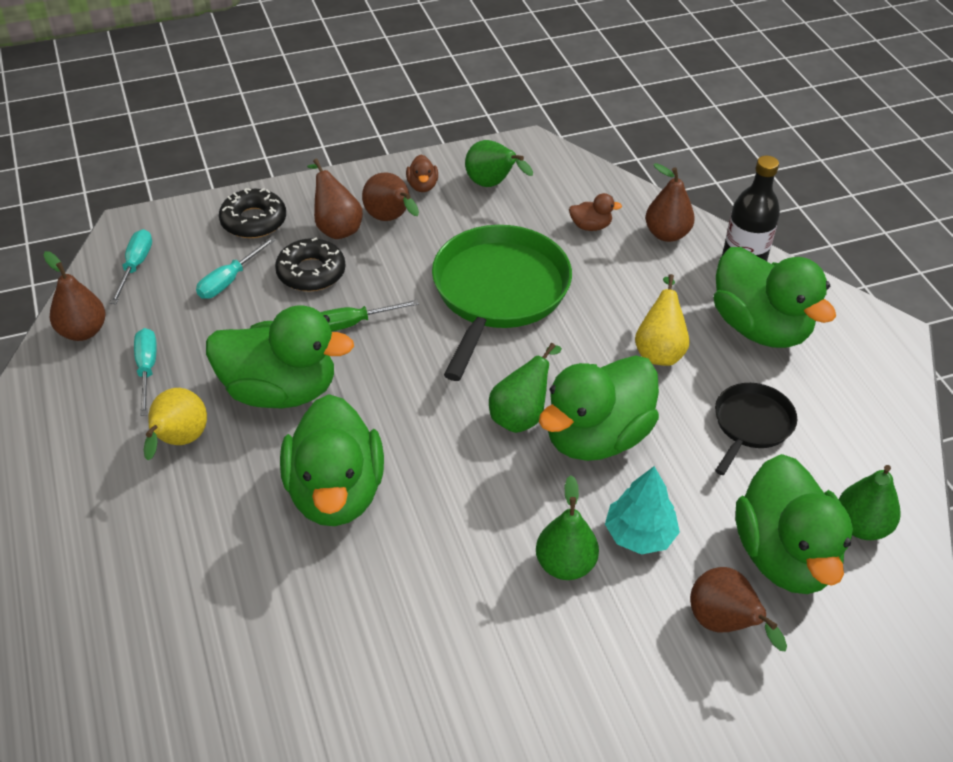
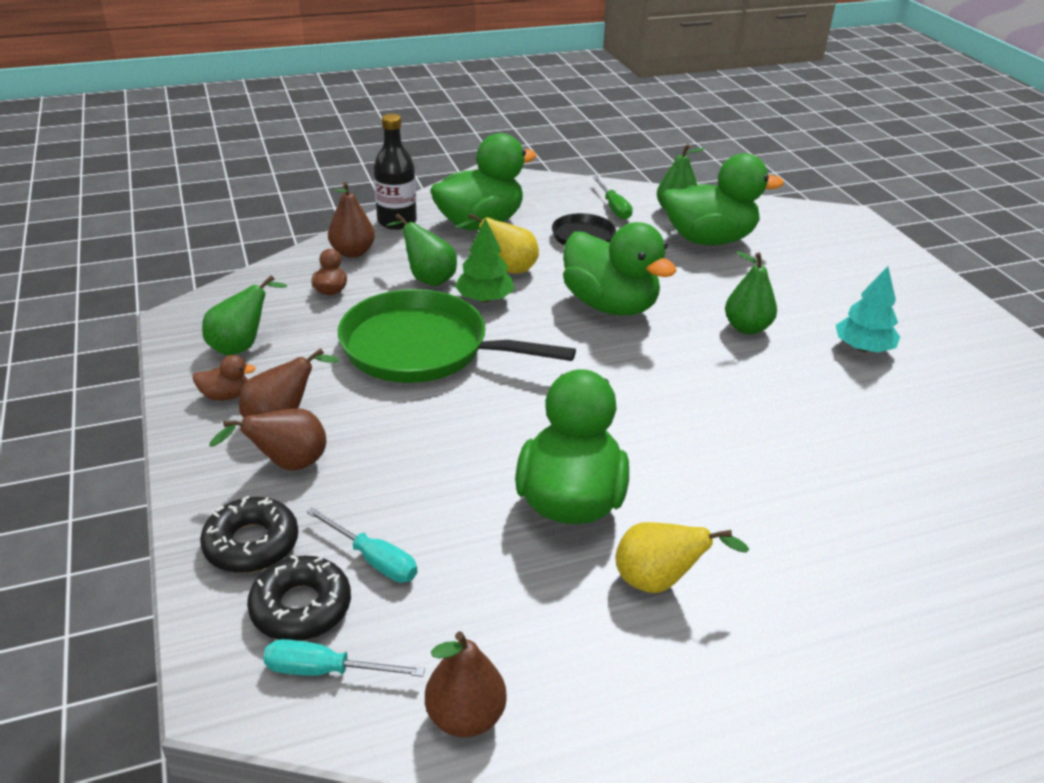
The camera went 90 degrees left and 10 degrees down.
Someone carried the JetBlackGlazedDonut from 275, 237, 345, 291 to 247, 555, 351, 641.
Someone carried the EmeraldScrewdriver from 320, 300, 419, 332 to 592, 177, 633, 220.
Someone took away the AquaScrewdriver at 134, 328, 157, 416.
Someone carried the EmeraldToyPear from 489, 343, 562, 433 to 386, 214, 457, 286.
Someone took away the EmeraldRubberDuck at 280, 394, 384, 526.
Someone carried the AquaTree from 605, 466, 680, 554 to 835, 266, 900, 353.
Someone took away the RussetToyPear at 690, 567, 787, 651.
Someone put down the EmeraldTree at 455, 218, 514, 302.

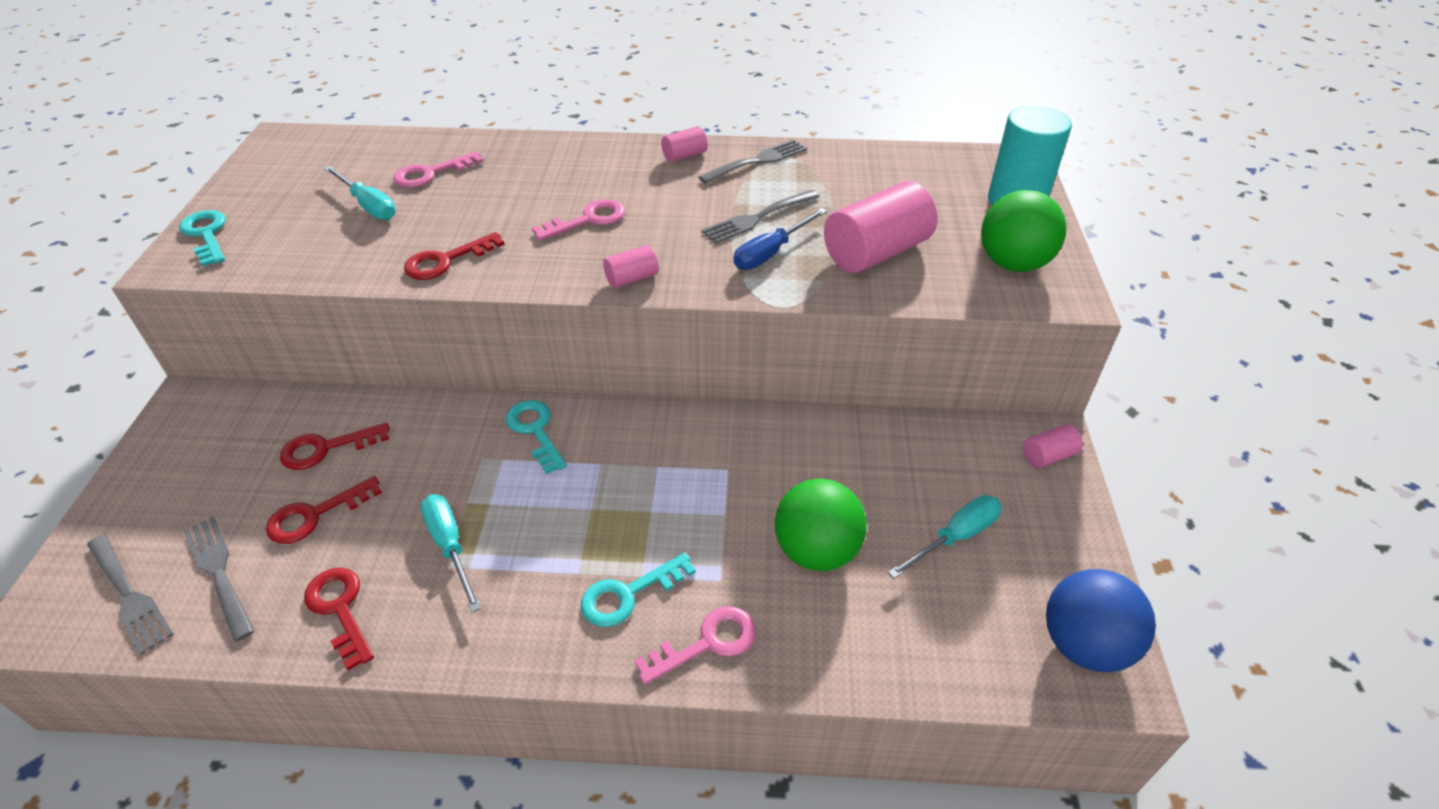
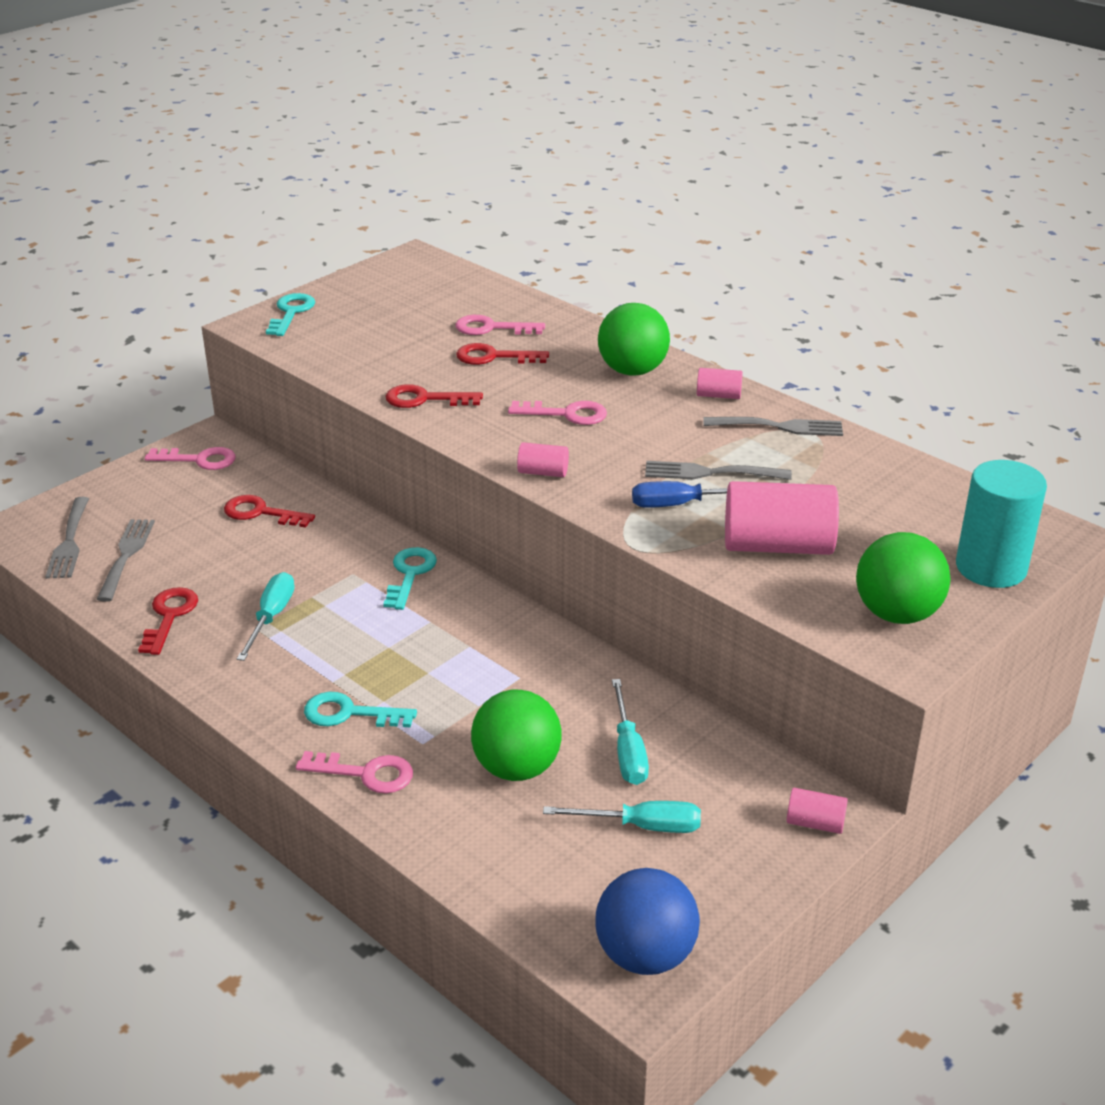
The camera went 40 degrees right and 10 degrees down.
Someone carried the AquaScrewdriver from 324, 166, 396, 220 to 612, 679, 649, 785.
Someone carried the ScarletKey from 266, 476, 382, 544 to 456, 343, 549, 365.
Someone put down the EmeraldPlayBall at 598, 303, 670, 376.
Someone put down the RosePinkKey at 145, 447, 236, 470.

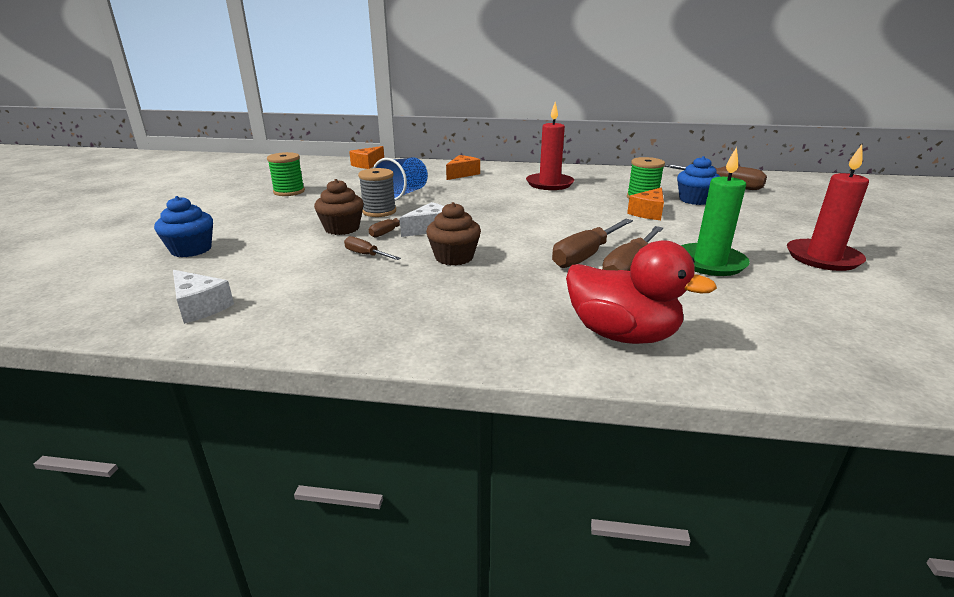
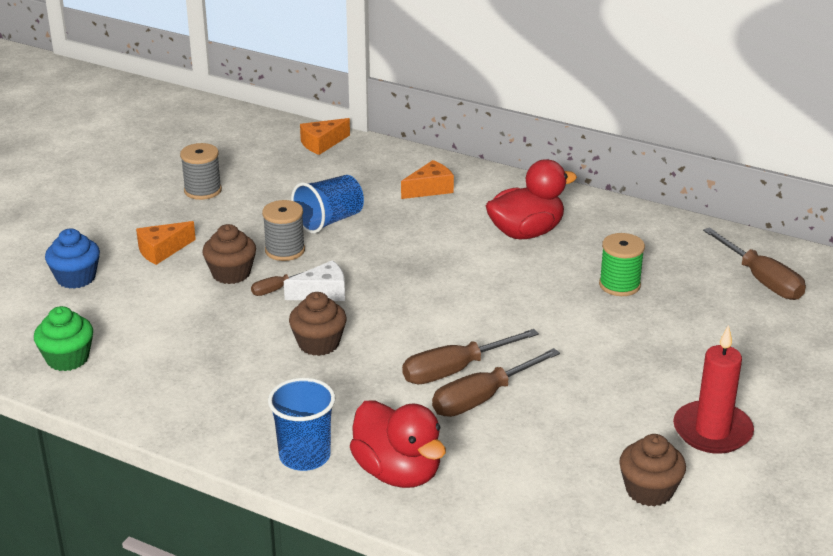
The camera went 20 degrees right and 5 degrees up.
Someone swapped the ScarletCandle at 526, 102, 574, 190 for the ScarletRubberDuck at 486, 159, 577, 239.
Someone took away the EmeraldCandle at 681, 147, 750, 276.
Someone repainted the EmeraldSpool at 267, 152, 305, 196, which became the GraySpool at 180, 143, 222, 200.
Someone took away the CobaltCupcake at 677, 156, 720, 205.
Someone carried the OrangeColouredCheeseWedge from 627, 187, 664, 220 to 136, 221, 196, 265.
Someone took away the RussetScrewdriver at 344, 236, 401, 260.
Someone swapped the SnowWhiteCheeseWedge at 173, 270, 234, 324 for the EmeraldCupcake at 34, 306, 93, 371.
Someone put down the CobaltBeaker at 268, 378, 335, 471.
Someone put down the RussetCupcake at 619, 434, 686, 507.

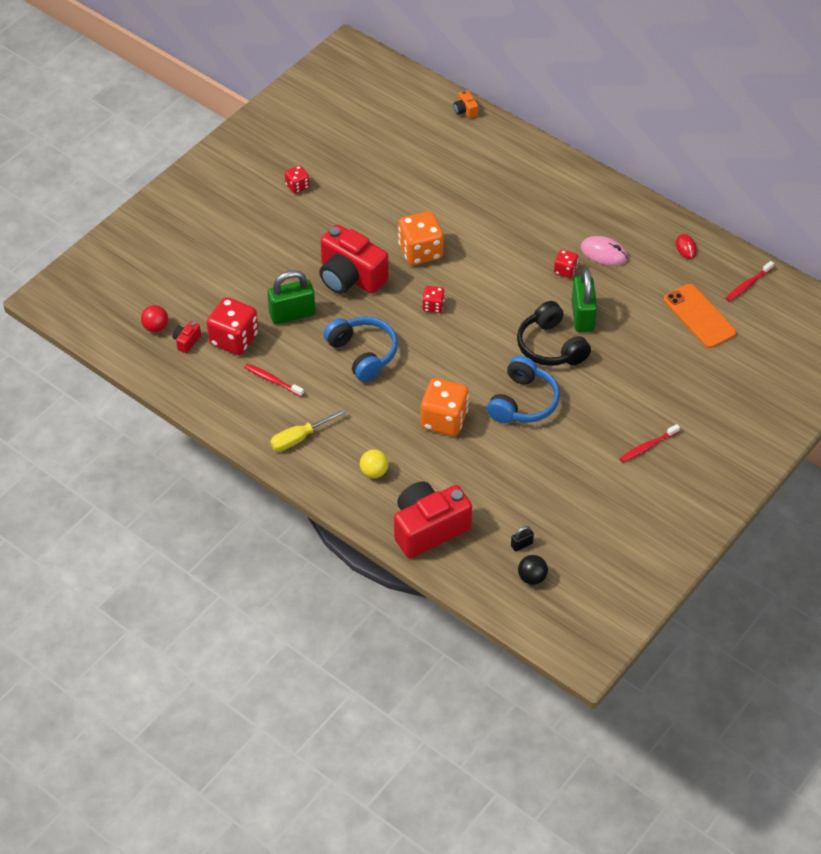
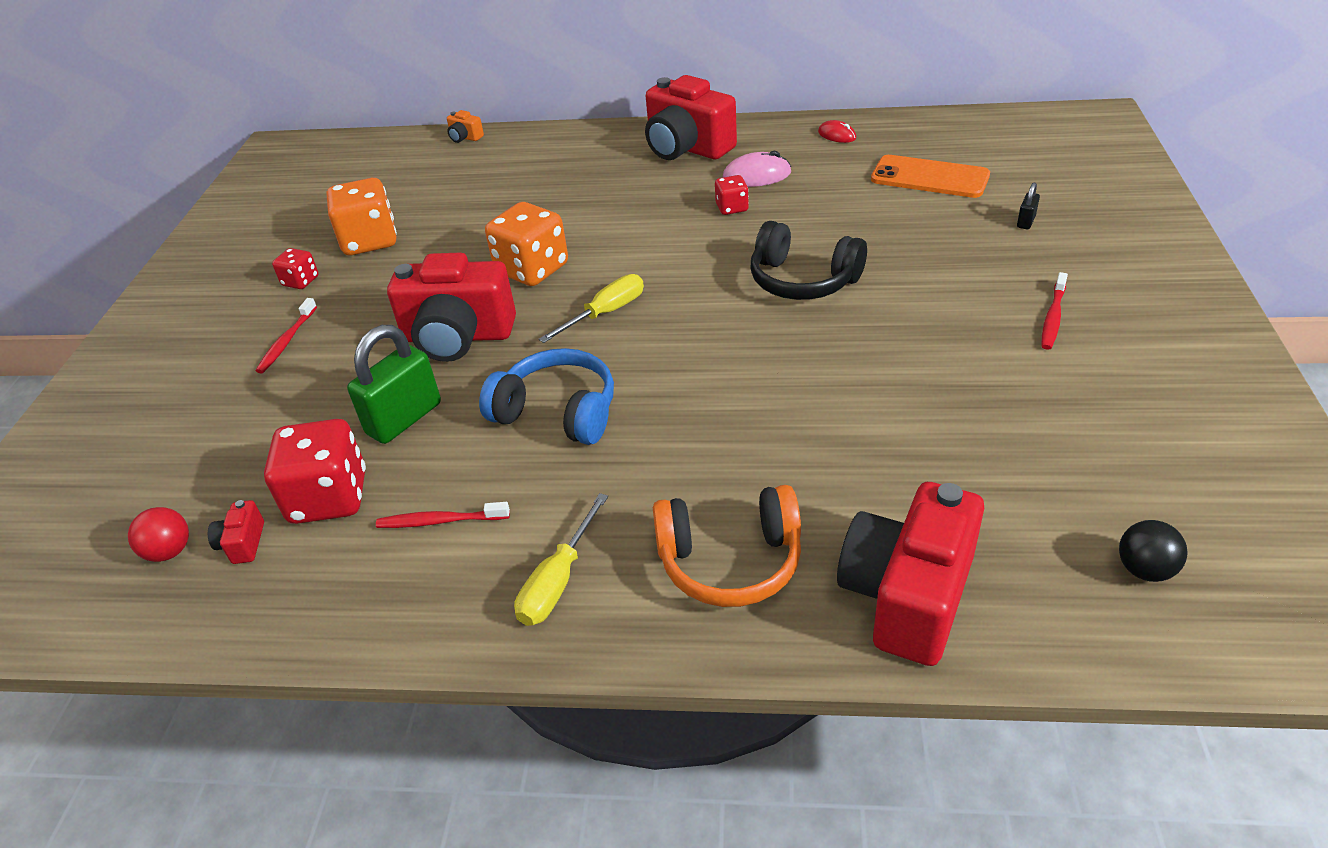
The camera went 30 degrees left and 10 degrees down.
Someone carried the ScarletToothBrush from 725, 261, 774, 301 to 256, 298, 317, 373.
Someone took away the EmeraldLock at 572, 268, 597, 332.
Someone swapped the ScarletDie at 422, 286, 445, 313 for the BrightYellowScrewdriver at 539, 274, 644, 343.
Someone took away the CobaltHeadphones at 487, 356, 560, 423.
Someone carried the OrangeColouredDie from 421, 378, 469, 436 to 327, 178, 397, 255.
Someone swapped the BrightYellowPlayBall at 360, 449, 388, 478 for the OrangeColouredHeadphones at 653, 485, 801, 607.
Someone carried the JetBlackLock from 511, 526, 534, 552 to 1017, 183, 1040, 229.
Someone put down the ScarletCamera at 645, 75, 737, 160.

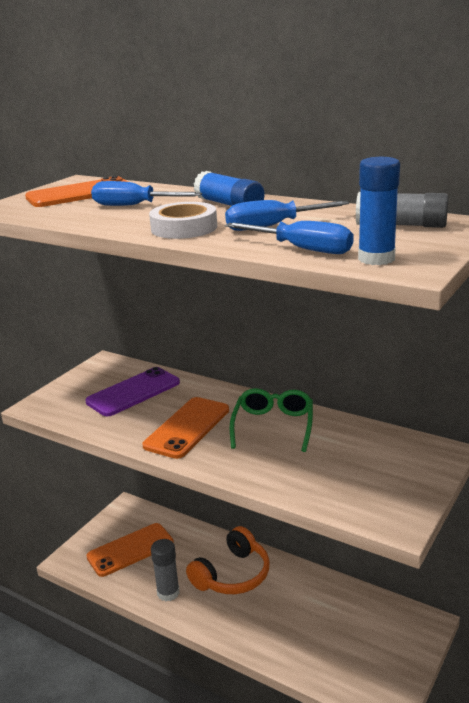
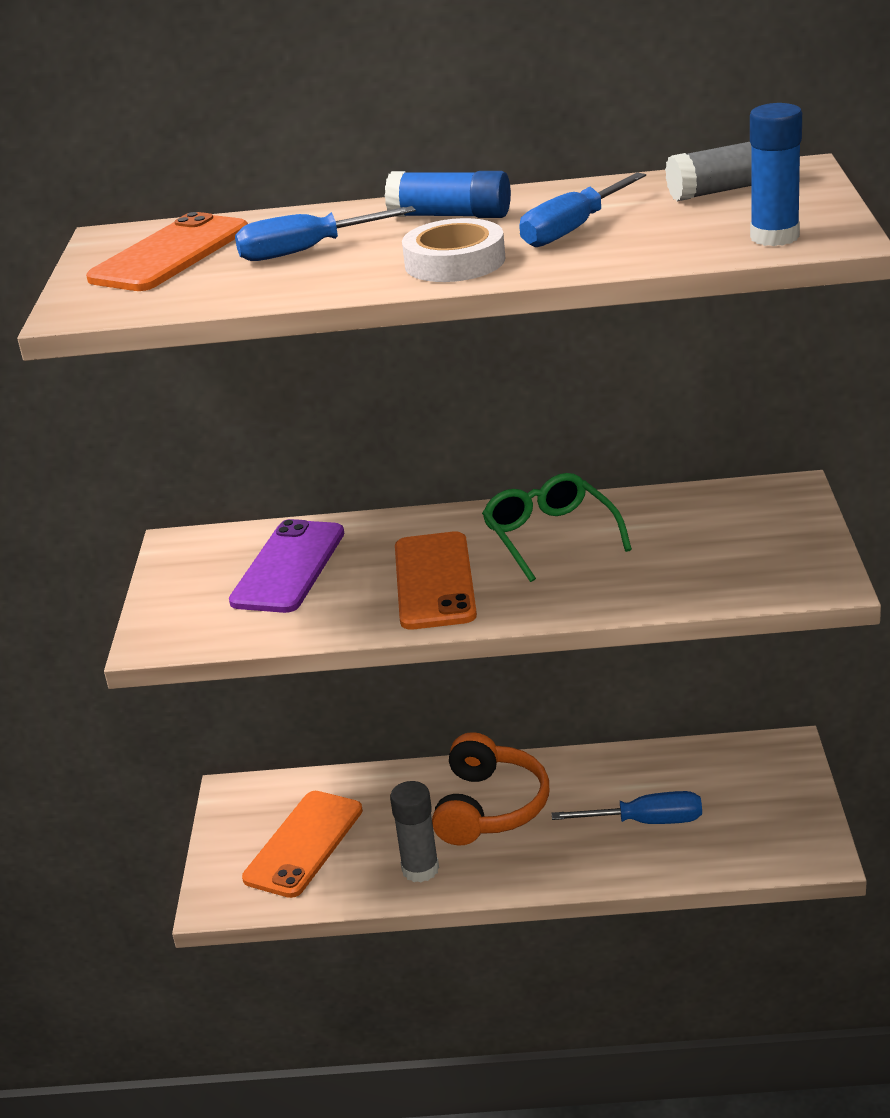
The camera went 30 degrees left and 5 degrees up.
Someone carried the CobaltScrewdriver from 225, 221, 354, 254 to 552, 791, 702, 824.

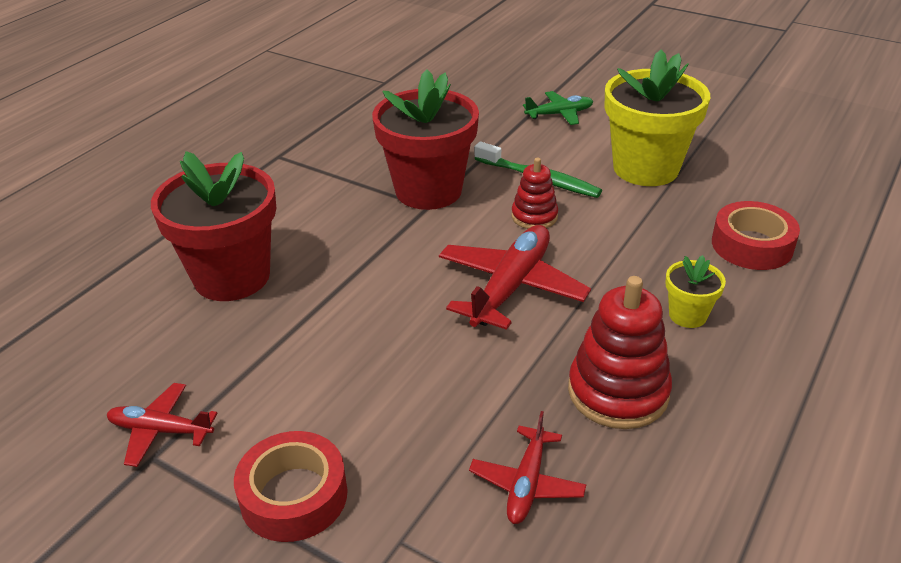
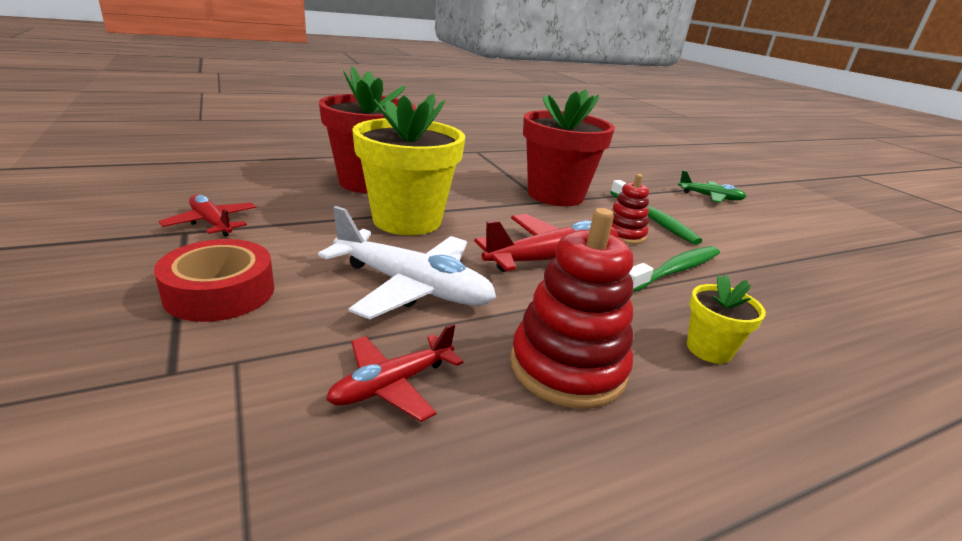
The camera went 30 degrees right and 10 degrees down.
Someone carried the BrightYellowPlantPot from 605, 50, 710, 186 to 352, 93, 465, 235.
Someone took away the ScarletStickyTape at 712, 201, 800, 270.
Someone put down the SnowWhitePlane at 318, 206, 496, 320.
Someone put down the EmeraldToothBrush at 629, 246, 720, 292.

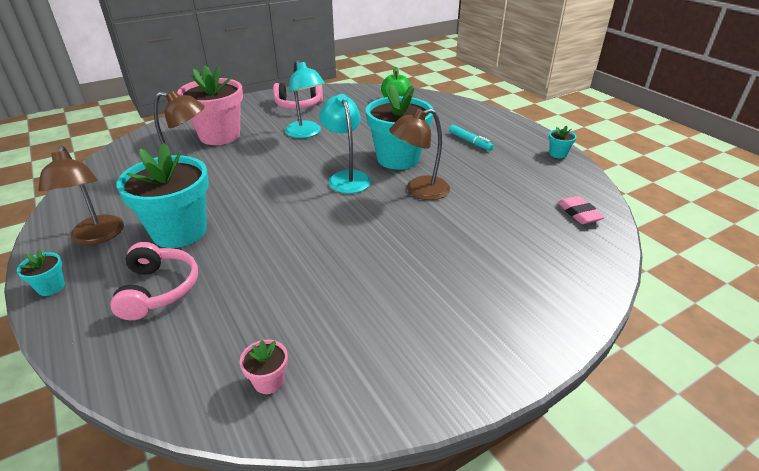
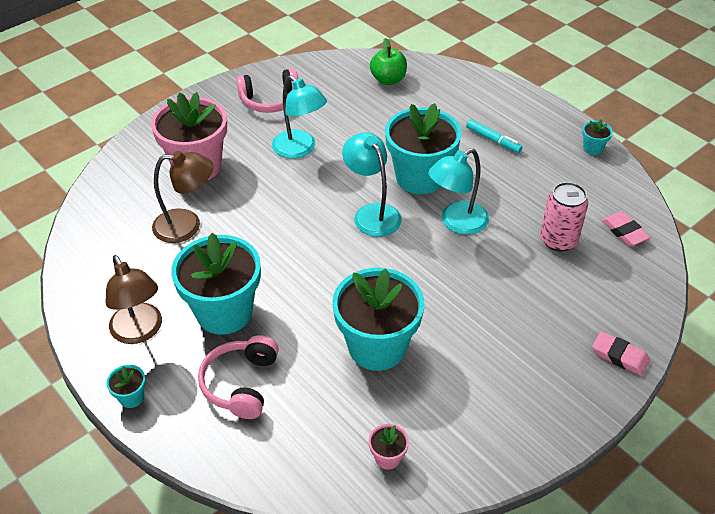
The camera went 10 degrees left and 10 degrees up.
Someone repainted the RussetLamp at 389, 108, 450, 200, which became the AquaLamp at 428, 148, 489, 235.
Someone rotated the RosePinkHeadphones at 110, 242, 198, 320 by 150 degrees counterclockwise.
Someone put down the RosePinkSodaCan at 540, 182, 588, 251.
Someone put down the AquaPlantPot at 332, 268, 424, 371.
Someone put down the RosePinkEraser at 592, 331, 650, 376.

